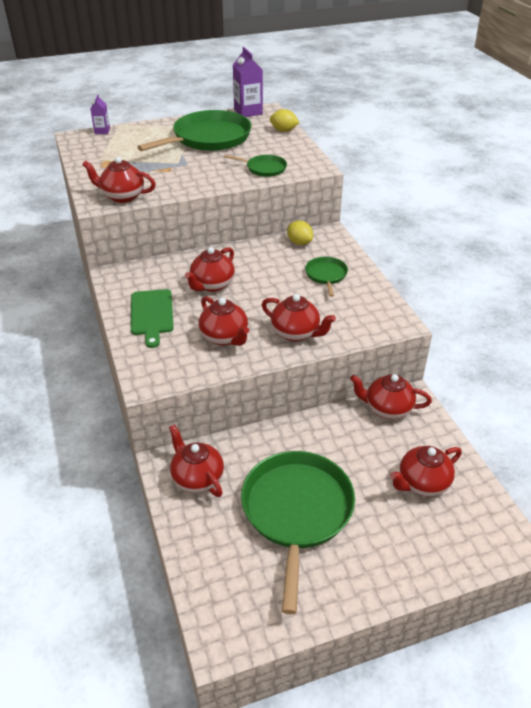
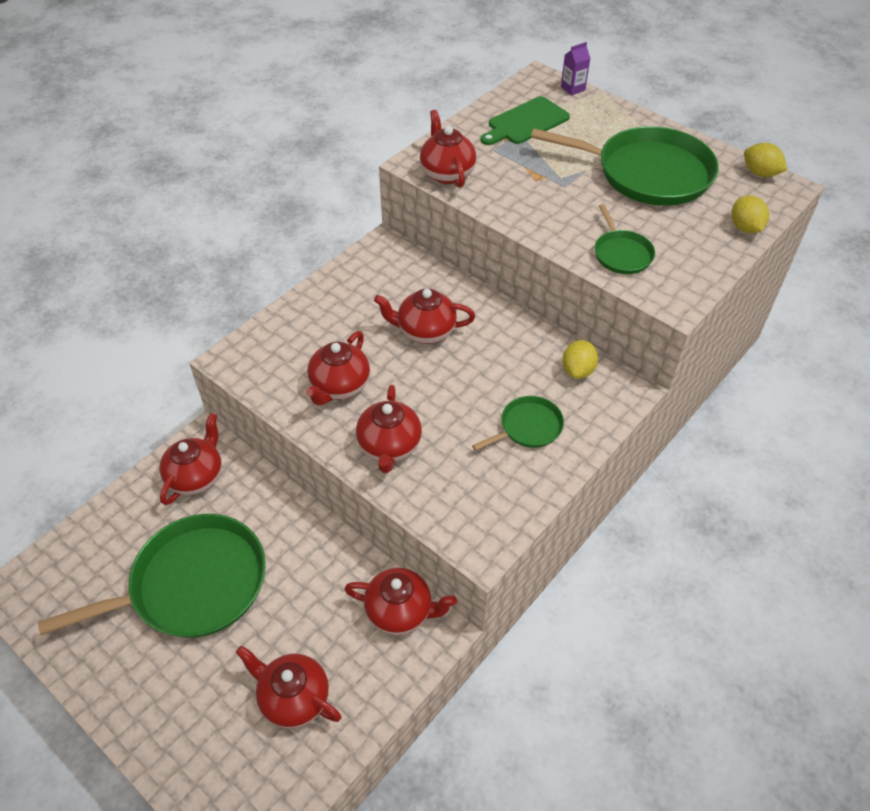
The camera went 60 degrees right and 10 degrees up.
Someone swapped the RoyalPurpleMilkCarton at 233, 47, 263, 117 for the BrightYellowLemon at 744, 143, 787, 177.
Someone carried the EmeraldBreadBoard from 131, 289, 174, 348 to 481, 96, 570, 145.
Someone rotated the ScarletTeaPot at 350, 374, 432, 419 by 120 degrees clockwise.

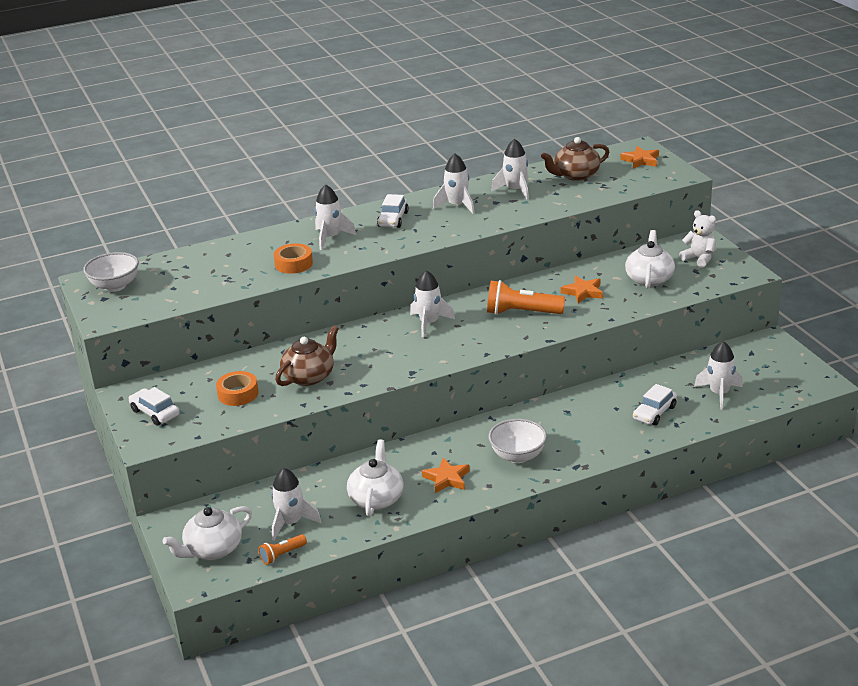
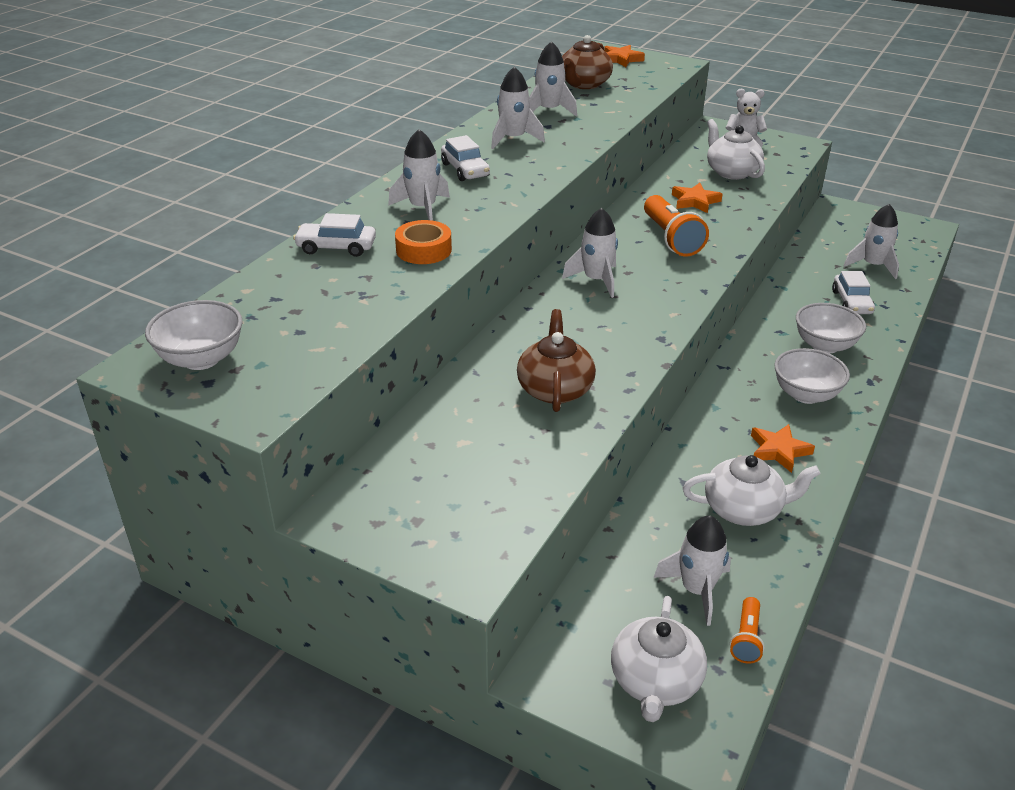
The camera went 40 degrees left and 5 degrees up.
Someone rotated the OrangeColouredFlashlight at 487, 280, 565, 315 by 75 degrees counterclockwise.
Someone took away the OrangeColouredStickyTape at 216, 371, 259, 406.
Someone carried the SnowWhiteAutomobile from 129, 387, 180, 425 to 293, 213, 376, 257.
Someone rotated the SnowWhiteTeaPot at 347, 439, 404, 517 by 120 degrees clockwise.
Someone put down the SnowWhiteServingBowl at 796, 303, 866, 354.

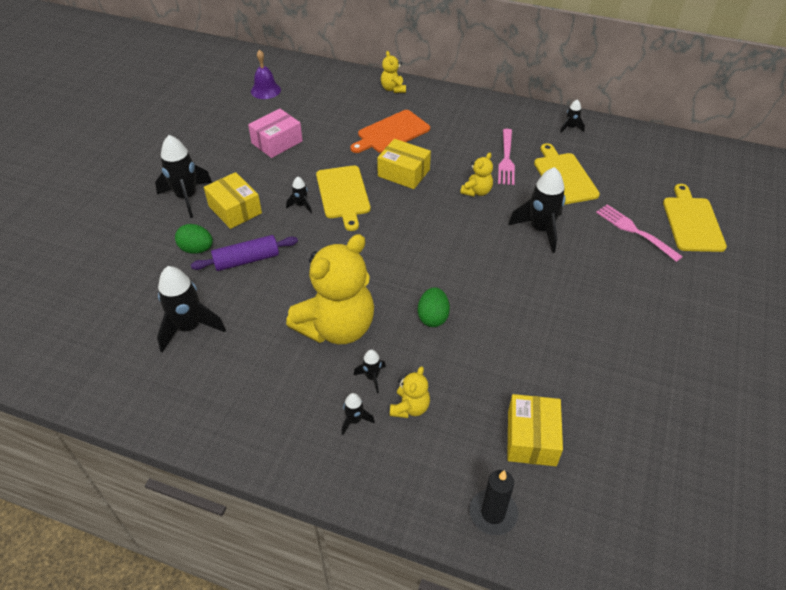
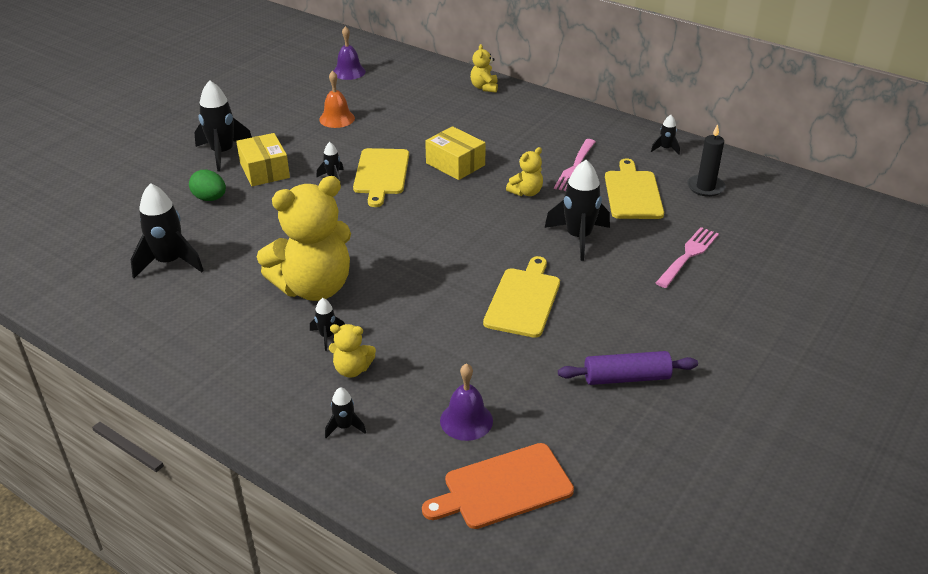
The camera went 15 degrees right and 10 degrees down.
Someone swapped the RosePinkBox at 248, 108, 303, 158 for the OrangeColouredBell at 319, 71, 355, 128.
Someone carried the OrangeColouredBreadBoard from 350, 110, 430, 153 to 422, 443, 574, 529.
Someone carried the BrightYellowBreadBoard from 663, 184, 727, 252 to 483, 256, 560, 338.
Someone rotated the RosePinkFork at 596, 205, 683, 262 by 60 degrees clockwise.
Someone carried the RoyalPurplePastryRoller from 191, 235, 298, 271 to 558, 351, 698, 385.
Someone took away the EmeraldEgg at 418, 287, 450, 327.
Someone rotated the BrightYellowTeddy at 390, 366, 430, 418 by 60 degrees clockwise.
Someone carried the JetBlackRocket from 342, 393, 375, 435 to 325, 387, 366, 438.
Someone swapped the BrightYellowBox at 507, 394, 563, 466 for the RoyalPurpleBell at 440, 363, 493, 441.
Someone carried the JetBlackCandle from 469, 470, 518, 535 to 687, 124, 726, 197.

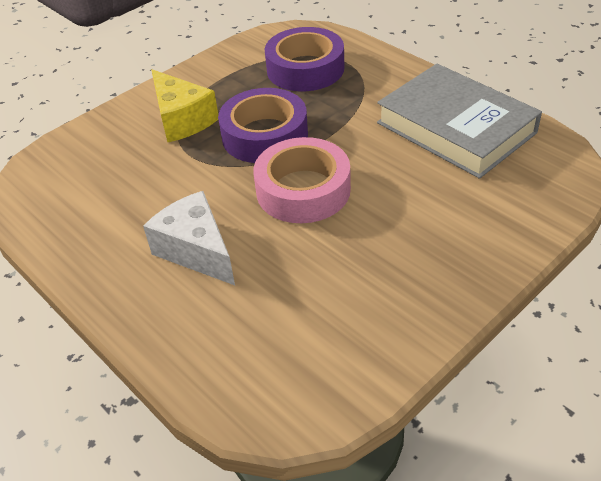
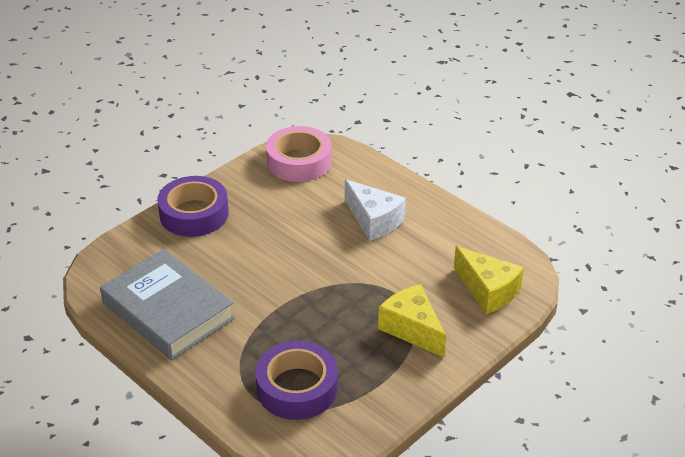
The camera went 175 degrees right and 5 degrees down.
Someone carried the RoyalPurpleStickyTape from 218, 88, 308, 163 to 157, 176, 229, 237.
Someone carried the RosePinkStickyTape from 253, 137, 351, 223 to 266, 126, 332, 182.
Someone put down the BrightYellowCheeseWedge at 454, 246, 524, 314.

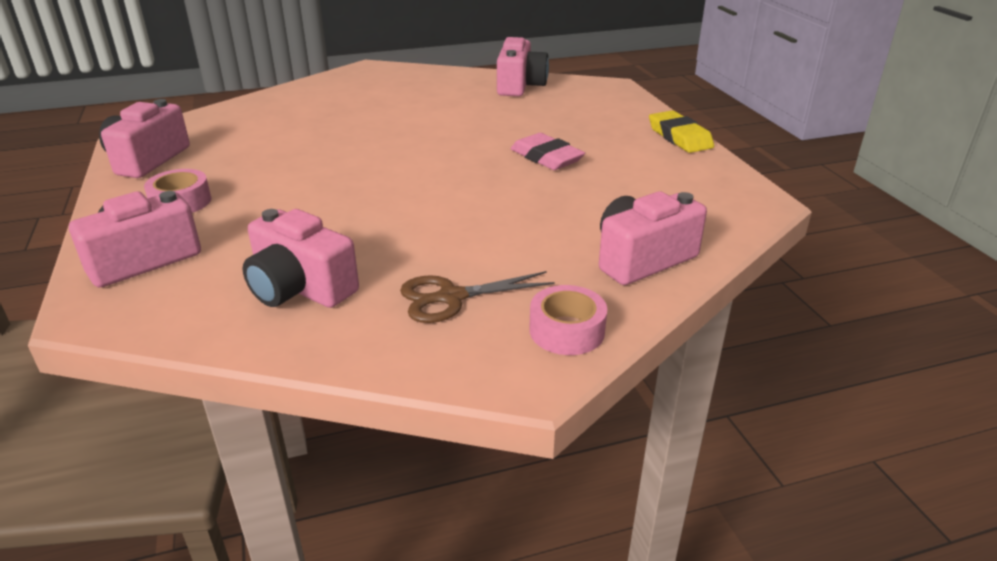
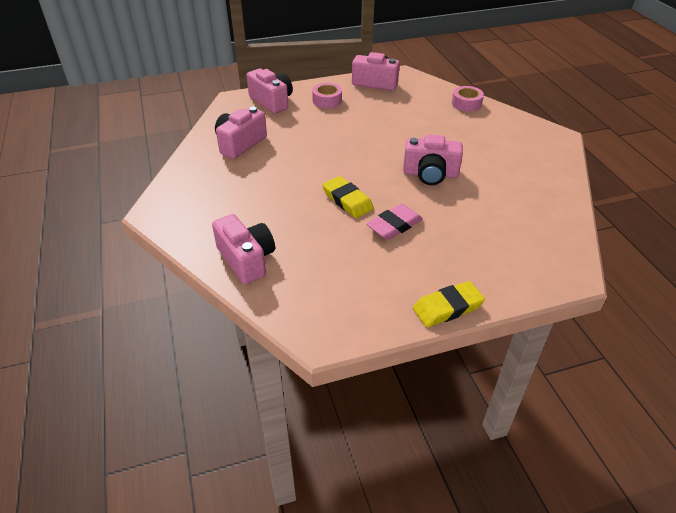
The camera went 90 degrees right and 10 degrees up.
Someone carried the RosePinkCamera from 497, 37, 549, 96 to 403, 134, 463, 185.
Someone took away the RussetShears at 400, 271, 555, 323.
Someone carried the RosePinkStickyTape from 529, 285, 607, 355 to 452, 86, 484, 112.
Someone put down the BrightYellowEraser at 322, 176, 374, 218.

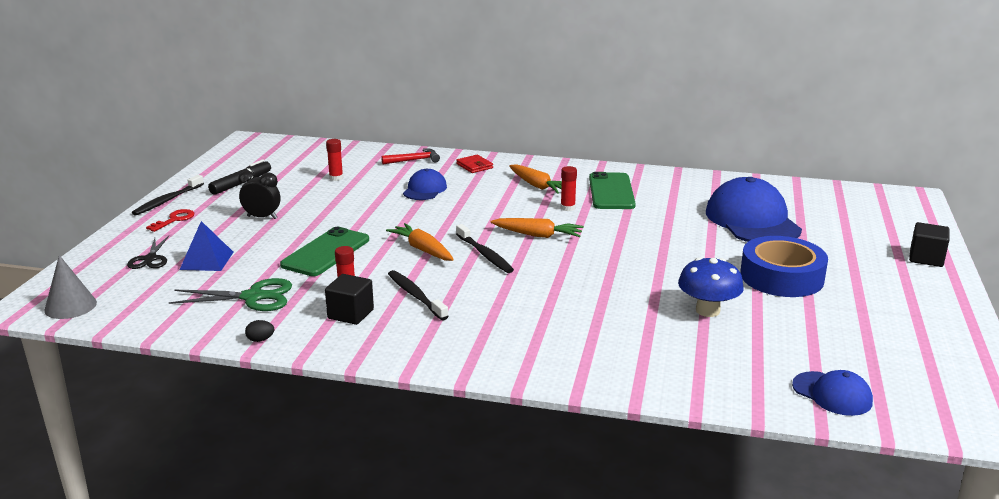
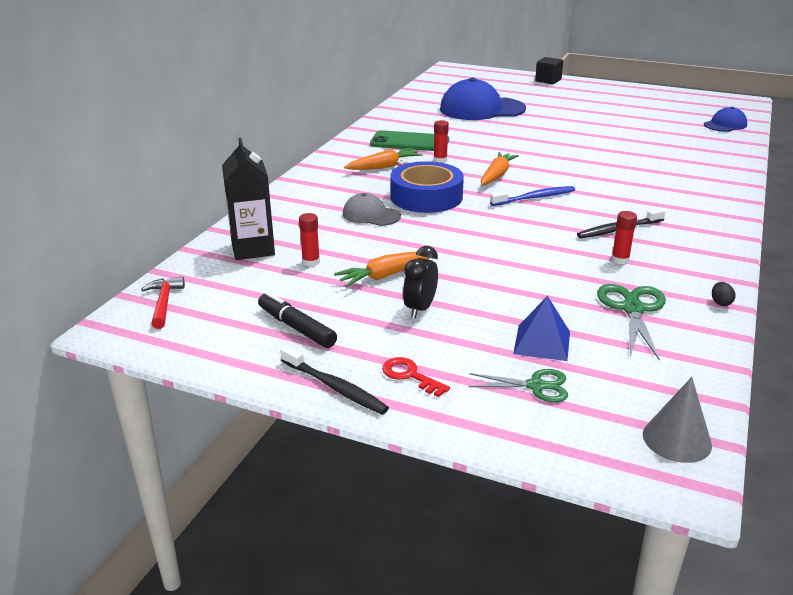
The camera went 80 degrees left and 5 degrees up.
Someone carried the ScarletCarpenter'sHammer from 381, 149, 440, 164 to 141, 276, 185, 329.
Someone took away the ScarletCardWallet at 456, 155, 493, 173.
Someone repainted the CobaltCap at 403, 168, 447, 200, which became the GrayCap at 343, 193, 401, 226.
Someone carried the OrangeColouredRootVegetable from 386, 223, 454, 261 to 334, 252, 430, 287.
Someone repainted the JetBlackToothBrush at 456, 224, 514, 273, which became the CobaltToothBrush at 490, 186, 575, 206.
Someone took away the EmeraldMobilePhone at 280, 227, 369, 276.
Someone repainted the JetBlackShears at 127, 236, 169, 269, which became the EmeraldShears at 468, 369, 568, 402.
Someone carried the CobaltStickyTape from 740, 236, 828, 297 to 390, 161, 464, 213.
Someone took away the CobaltFungus at 678, 257, 744, 317.
Someone took away the JetBlackBlock at 325, 274, 374, 325.
Someone put down the JetBlackMilkCarton at 222, 138, 275, 260.

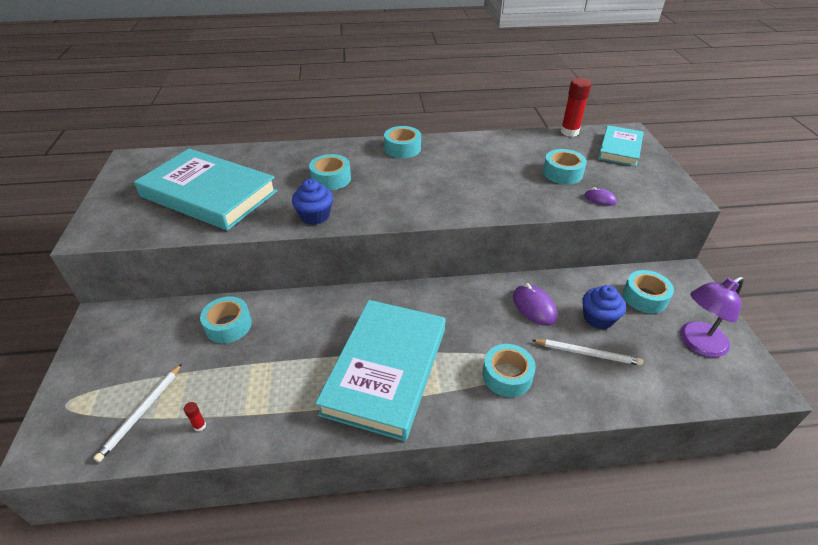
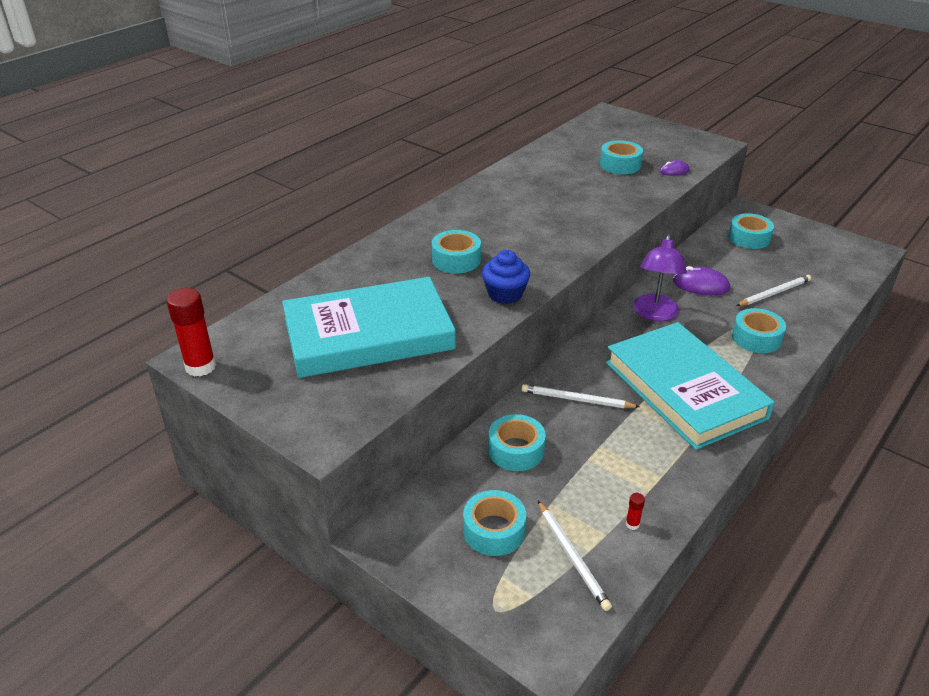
The camera went 45 degrees left and 5 degrees down.
Someone carried the ScarletGlue from 560, 78, 591, 137 to 166, 288, 216, 377.
Someone took away the AquaHardcover at 598, 125, 644, 166.
Someone carried the AquaStickyTape from 384, 126, 421, 158 to 463, 490, 526, 556.
Someone carried the RoyalPurpleLamp from 680, 276, 744, 358 to 633, 234, 687, 321.
Someone took away the CobaltCupcake at 582, 285, 626, 329.
Someone put down the SnowWhiteWoodenPencil at 521, 384, 640, 408.

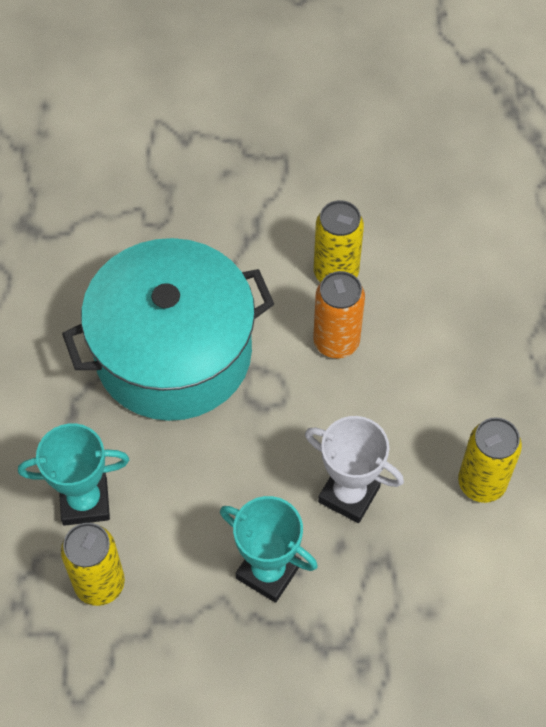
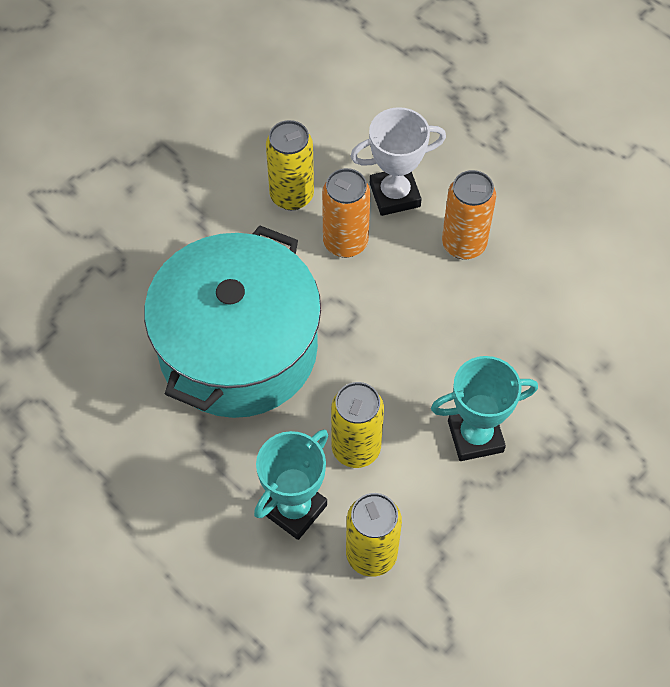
The camera went 45 degrees left and 0 degrees up.
Someone carried the SnowWhitePrizeCup from 305, 416, 404, 523 to 350, 107, 446, 216.
Someone carried the BrightYellowSodaCan from 458, 417, 522, 503 to 331, 382, 384, 468.
Someone put down the OrangeColouredSodaCan at 442, 170, 496, 260.

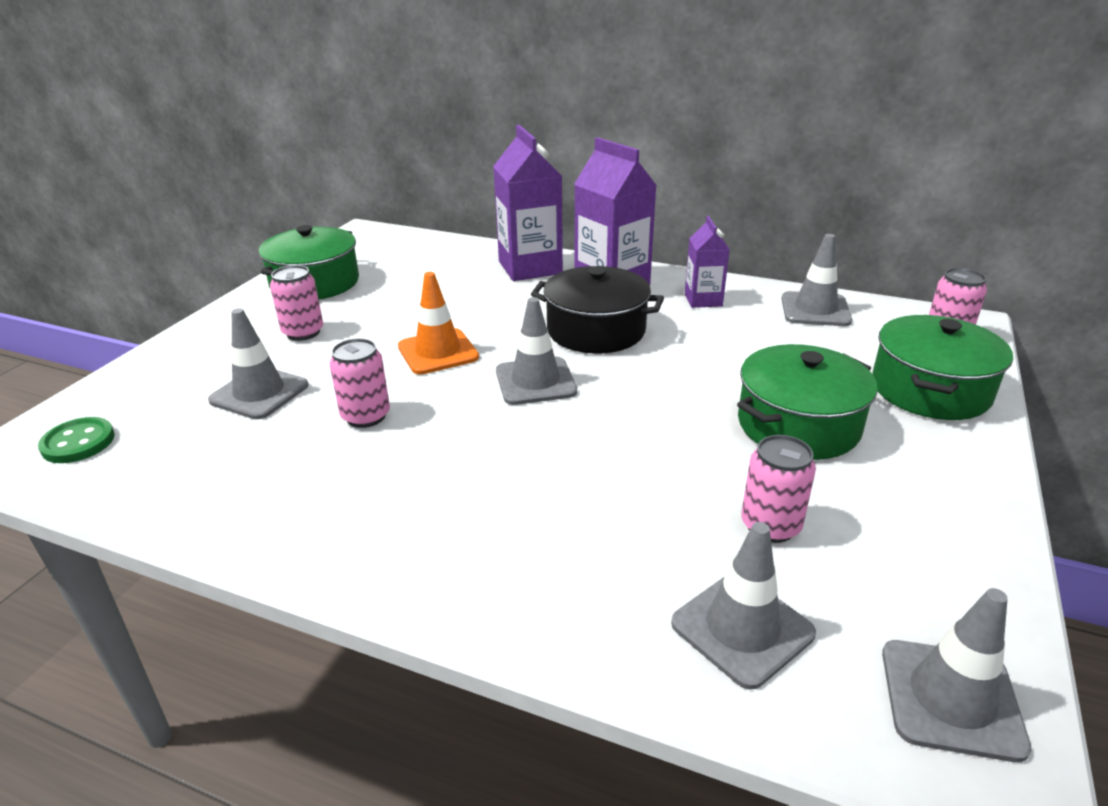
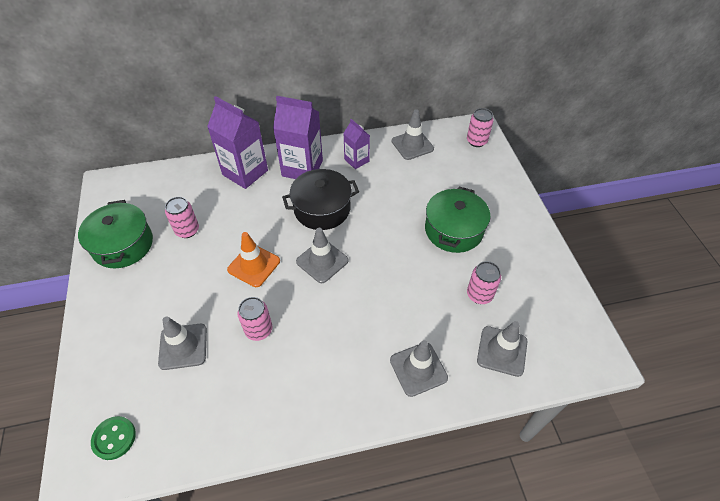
The camera went 35 degrees left and 20 degrees up.
Someone carried the RosePinkSodaCan from 270, 265, 323, 341 to 165, 197, 199, 238.
Someone took away the EmeraldStockpot at 872, 315, 1013, 420.
Someone carried the GrayRoadCone from 882, 588, 1032, 762 to 390, 340, 448, 397.

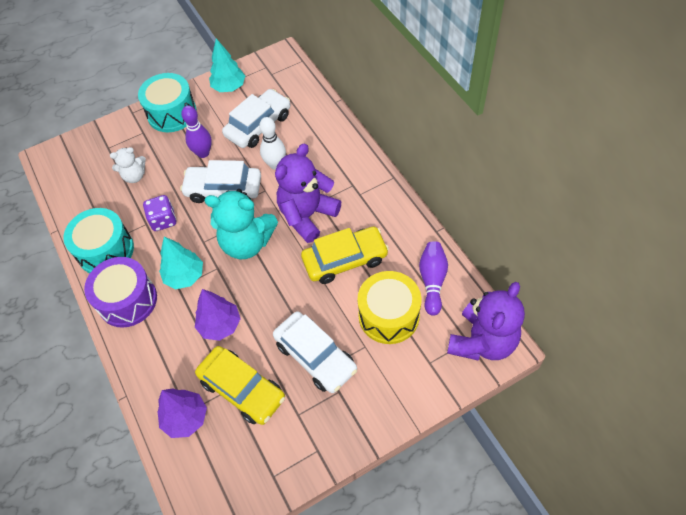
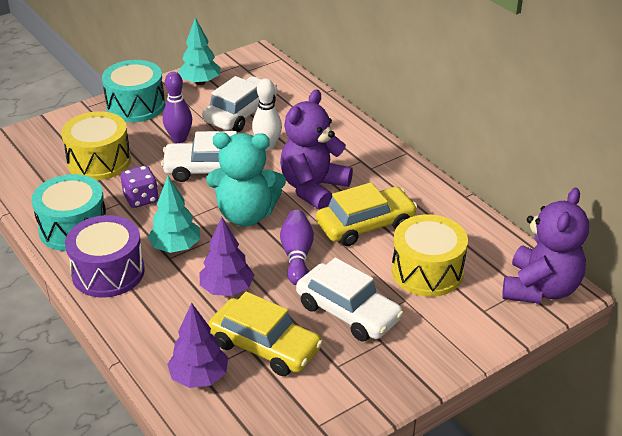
The camera went 10 degrees left and 20 degrees down.
Someone swapped the SnowWhiteTeddy at 110, 147, 146, 183 for the BrightYellowToyDrum at 61, 111, 131, 180.
Someone carried the RoyalPurpleSkittle from 419, 241, 448, 316 to 280, 210, 314, 285.

